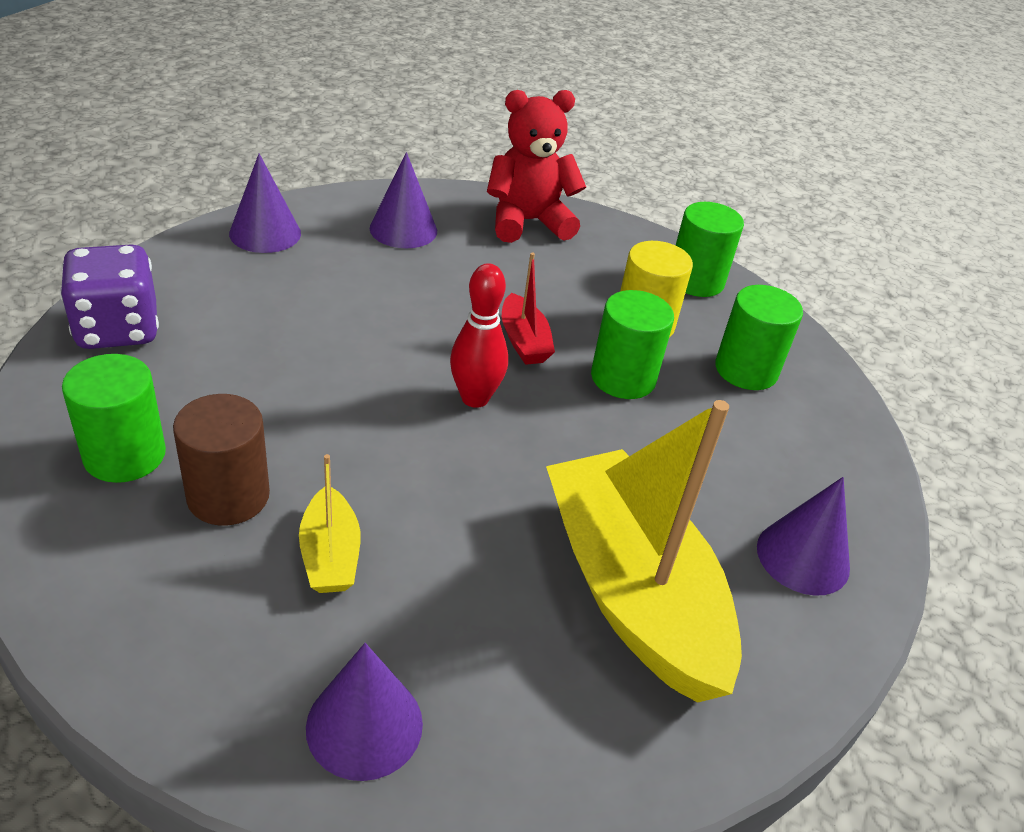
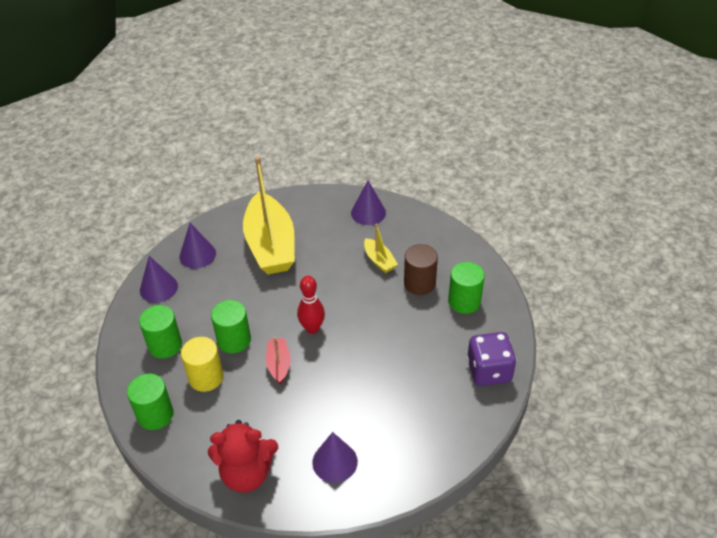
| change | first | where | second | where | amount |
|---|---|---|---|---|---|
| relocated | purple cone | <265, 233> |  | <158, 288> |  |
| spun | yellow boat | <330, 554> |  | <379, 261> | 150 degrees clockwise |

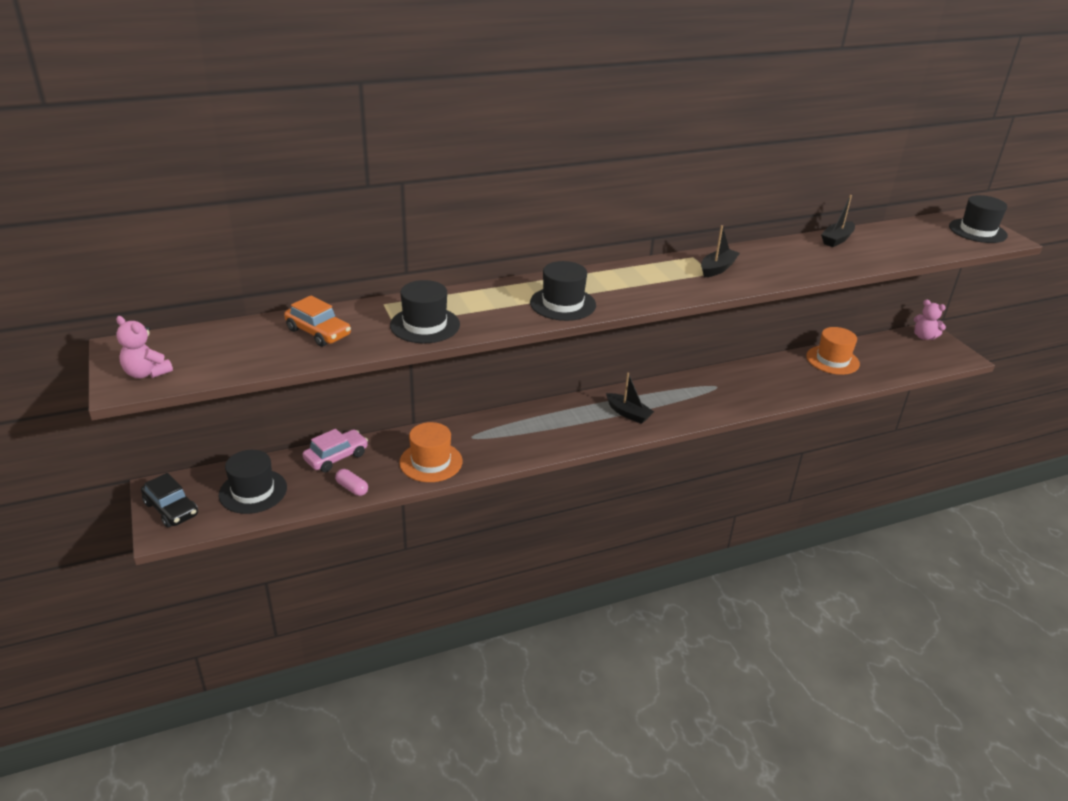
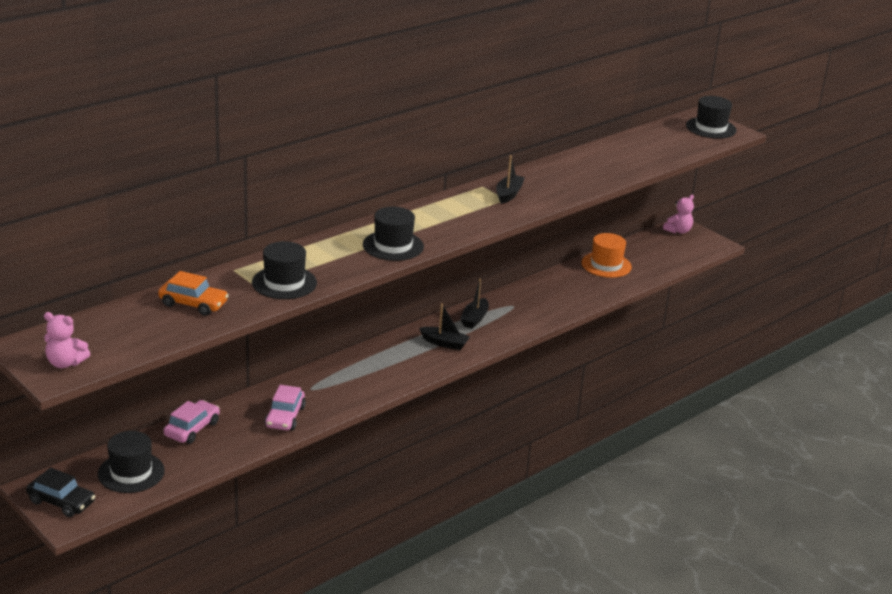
| change | first | where | second | where | amount |
|---|---|---|---|---|---|
| relocated | black boat | <837, 239> |  | <474, 319> |  |
| spun | pink teddy bear | <924, 337> |  | <678, 231> | 60 degrees counterclockwise |
| exchanged | orange hat | <431, 462> | pink car | <285, 417> |  |
| missing | pink capsule | <352, 488> |  |  |  |

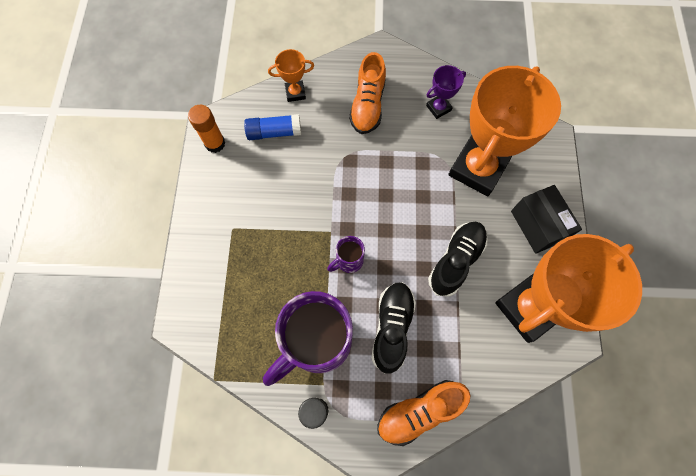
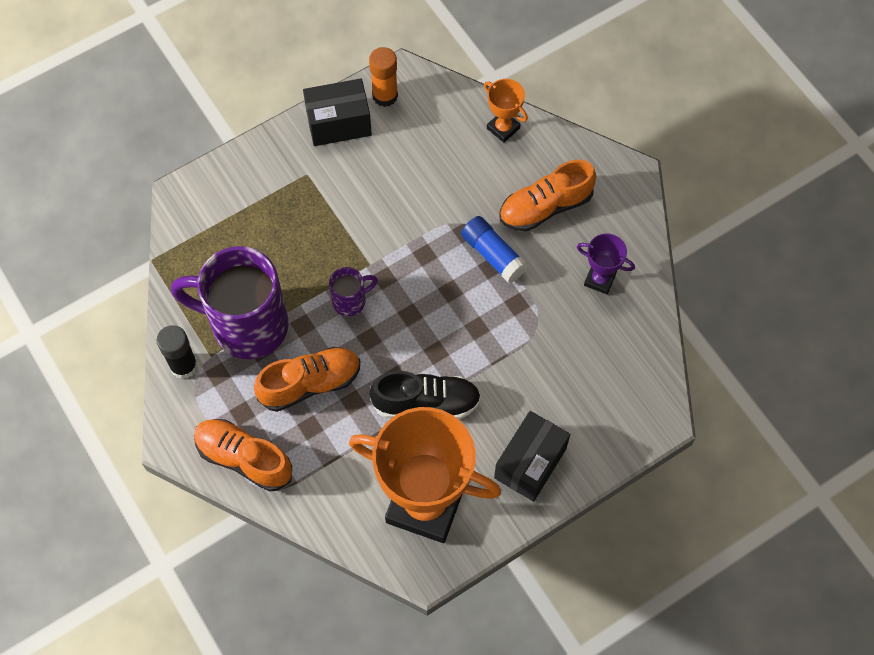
| change | first | where | second | where | amount |
|---|---|---|---|---|---|
| missing | orange trophy | <477, 169> |  |  |  |
| relocated | blue glue stick | <274, 132> |  | <493, 255> |  |
| spun | purple mug | <348, 261> |  | <350, 301> | 135 degrees clockwise |
| colour | black shoe | <392, 327> | orange shoe | <310, 384> |  |
| appeared |  |  | black box | <339, 123> |  |

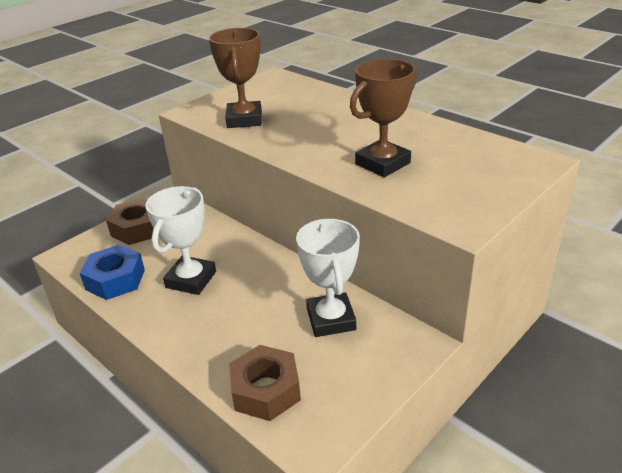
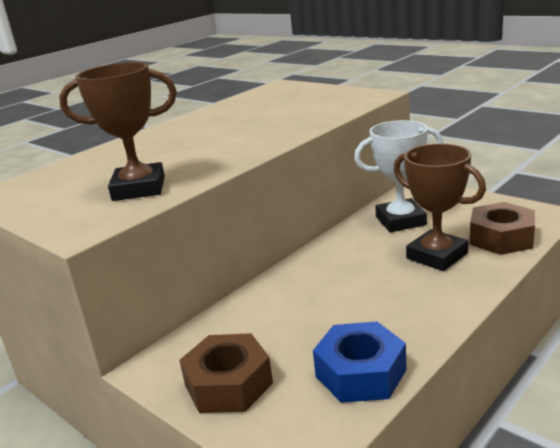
| change | first | where | second | where | amount |
|---|---|---|---|---|---|
| relocated | brown trophy | <382, 163> |  | <437, 256> |  |
| missing | white trophy | <191, 279> |  |  |  |

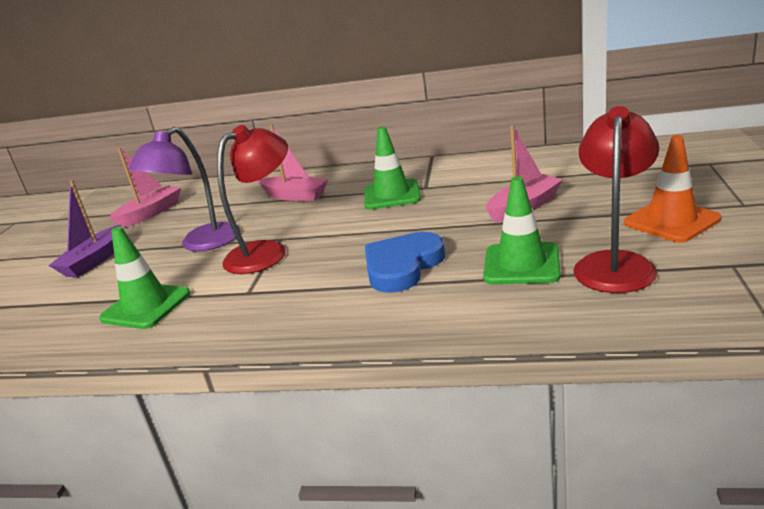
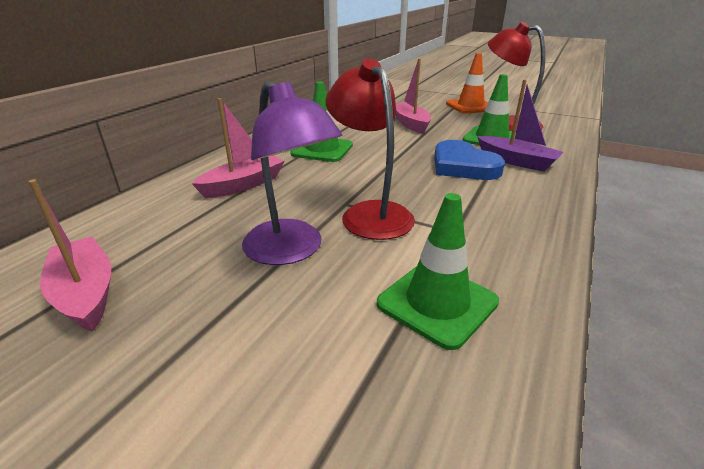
| change | first | where | second | where | amount |
|---|---|---|---|---|---|
| relocated | purple boat | <94, 261> |  | <516, 161> |  |

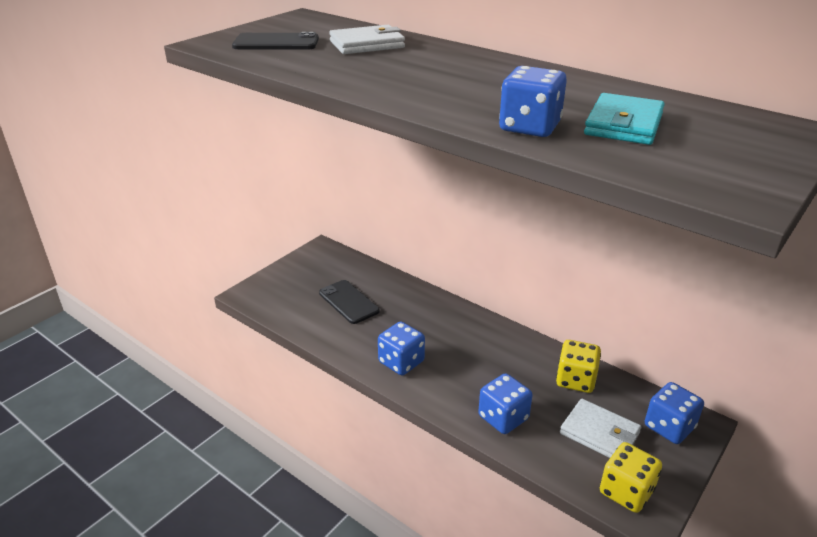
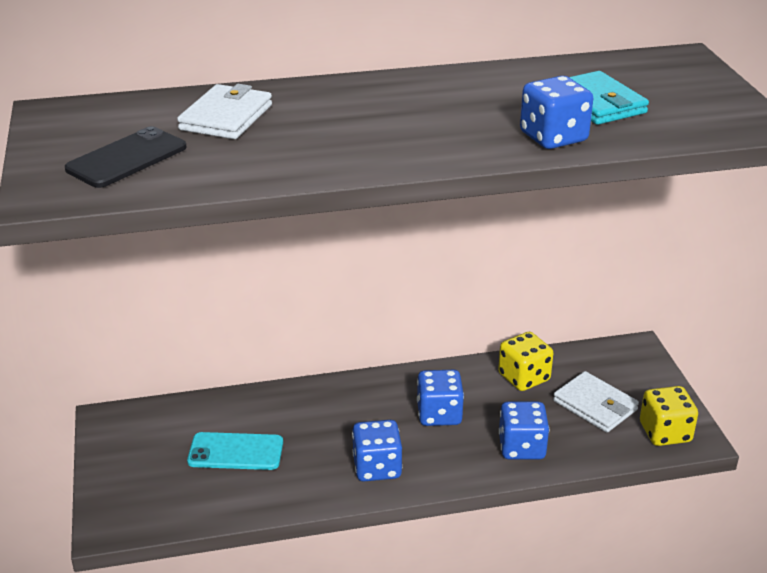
| change | first | where | second | where | amount |
|---|---|---|---|---|---|
| colour | black phone | <348, 302> | turquoise phone | <236, 452> |  |
| relocated | blue dice | <669, 427> |  | <439, 414> |  |
| spun | white wallet | <599, 433> |  | <595, 405> | 60 degrees clockwise |

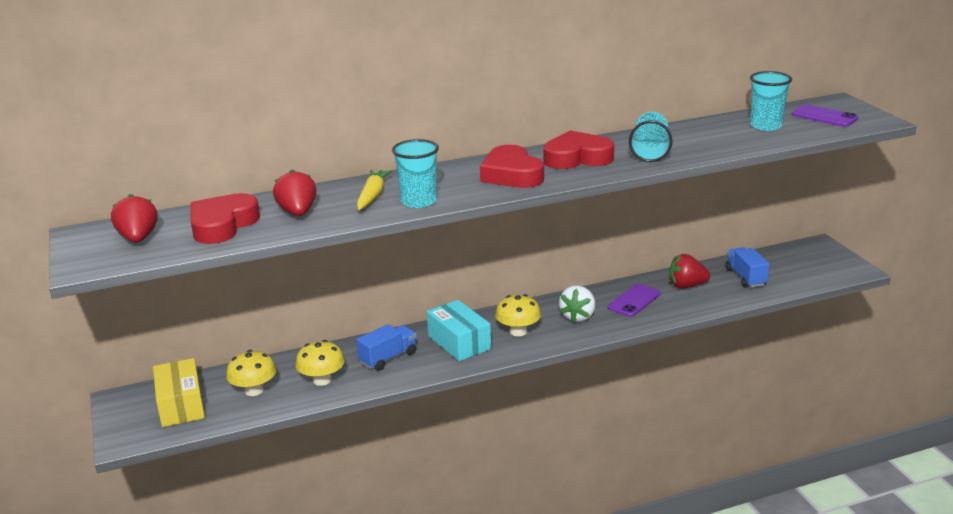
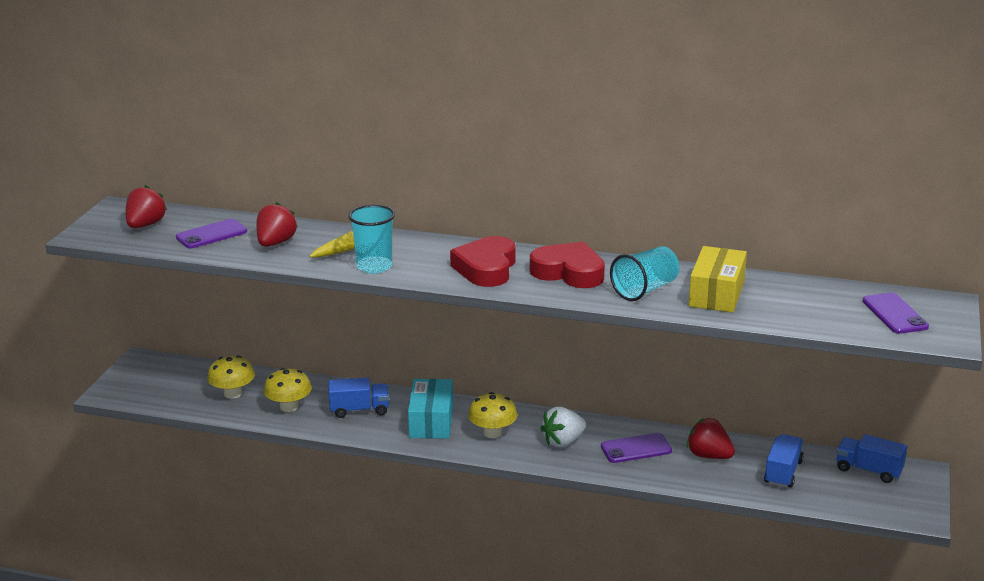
| change | first | where | second | where | amount |
|---|---|---|---|---|---|
| missing | turquoise cup | <766, 126> |  |  |  |
| exchanged | red heart | <222, 225> | purple phone | <211, 234> |  |
| relocated | yellow box | <181, 405> |  | <716, 294> |  |
| appeared |  |  | blue truck | <868, 470> |  |

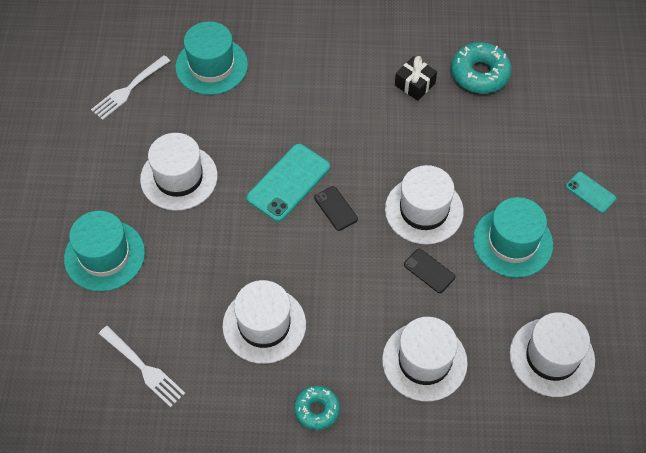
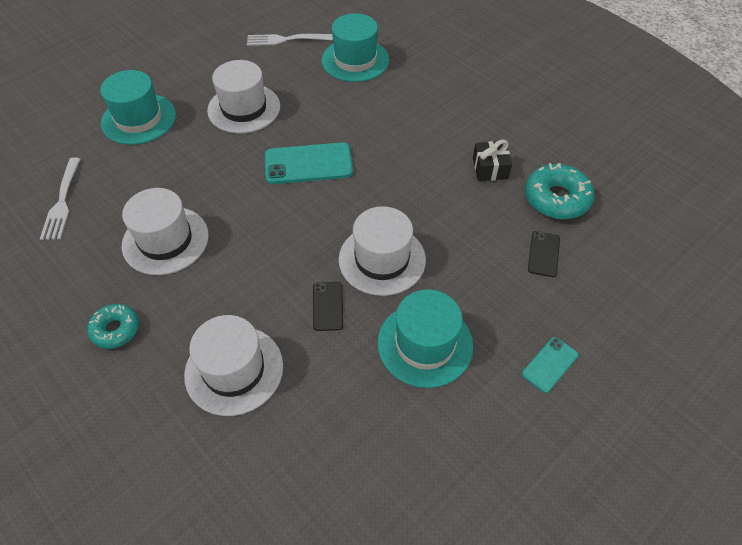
| change | first | where | second | where | amount |
|---|---|---|---|---|---|
| spun | turquoise phone | <590, 192> |  | <550, 364> | 45 degrees clockwise |
| relocated | black phone | <336, 208> |  | <543, 254> |  |
| missing | white hat | <552, 357> |  |  |  |

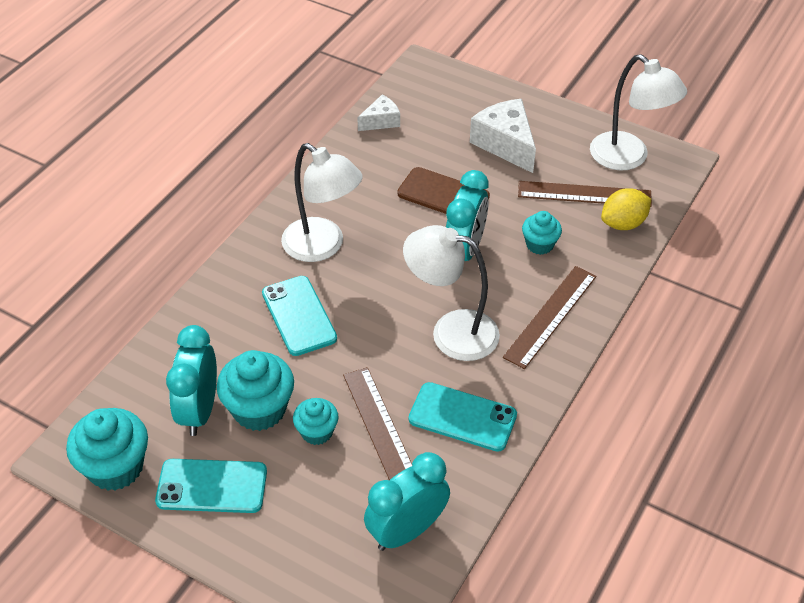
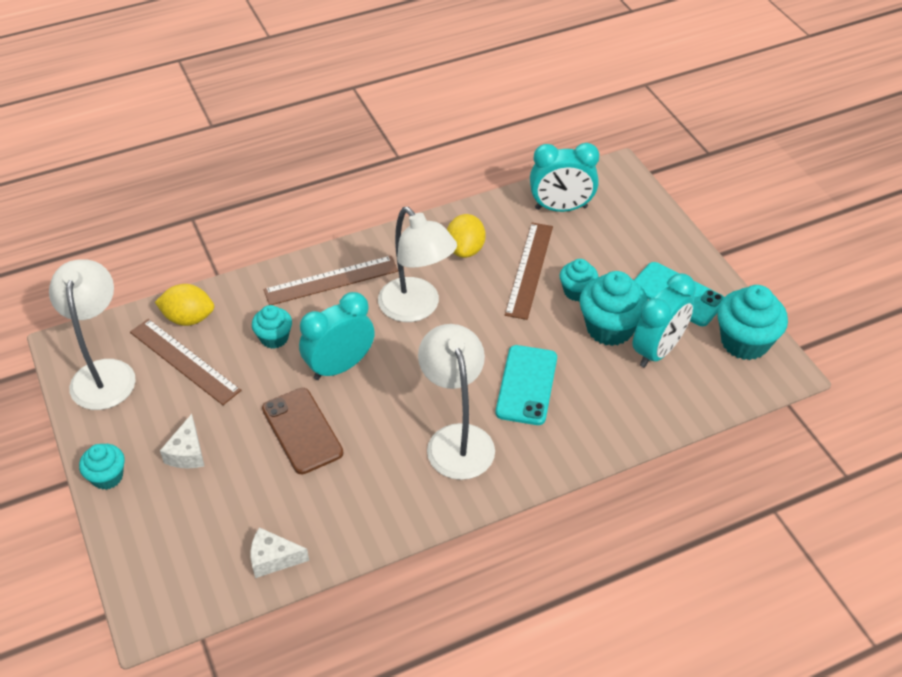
| change | first | where | second | where | amount |
|---|---|---|---|---|---|
| size | white cheese | <505, 144> |  | <187, 453> | x0.57 |
| exchanged | turquoise phone | <462, 417> | yellow lemon | <465, 249> |  |
| appeared |  |  | turquoise cupcake | <107, 477> |  |

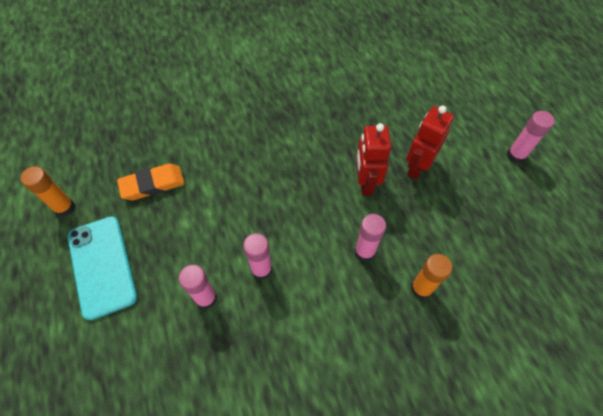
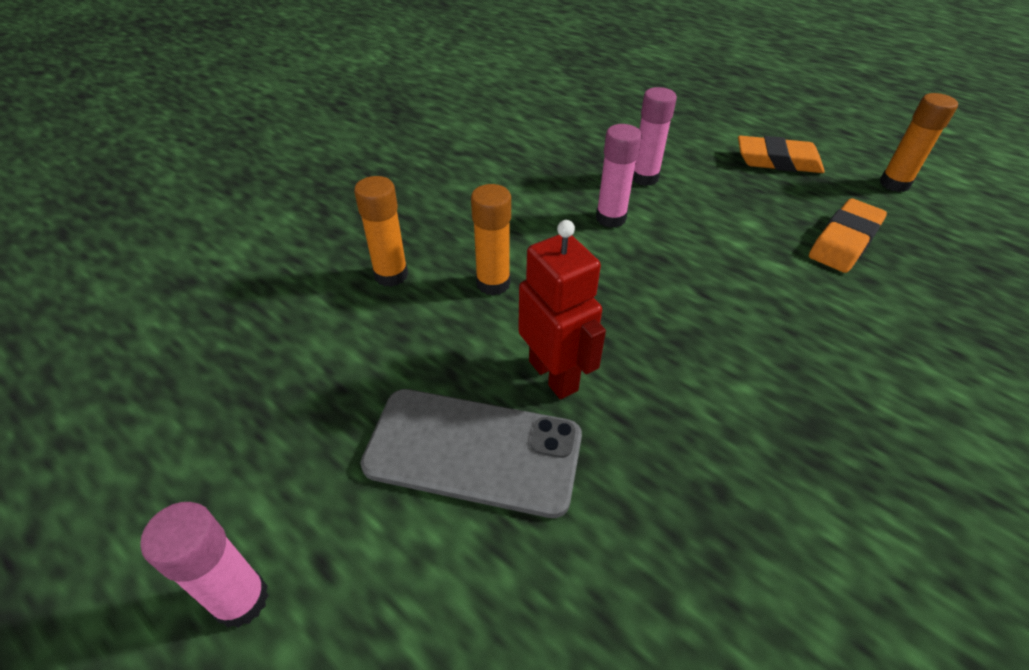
| change | first | where | second | where | amount |
|---|---|---|---|---|---|
| exchanged | red robot | <417, 167> | grey phone | <473, 451> |  |
| colour | pink glue stick | <364, 251> | orange glue stick | <493, 283> |  |
| exchanged | turquoise phone | <102, 266> | orange eraser | <777, 161> |  |

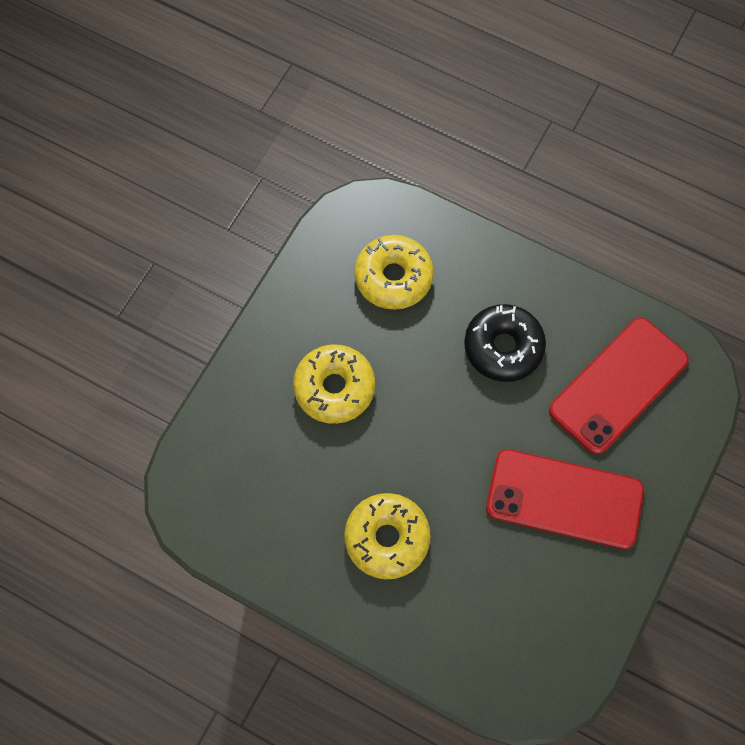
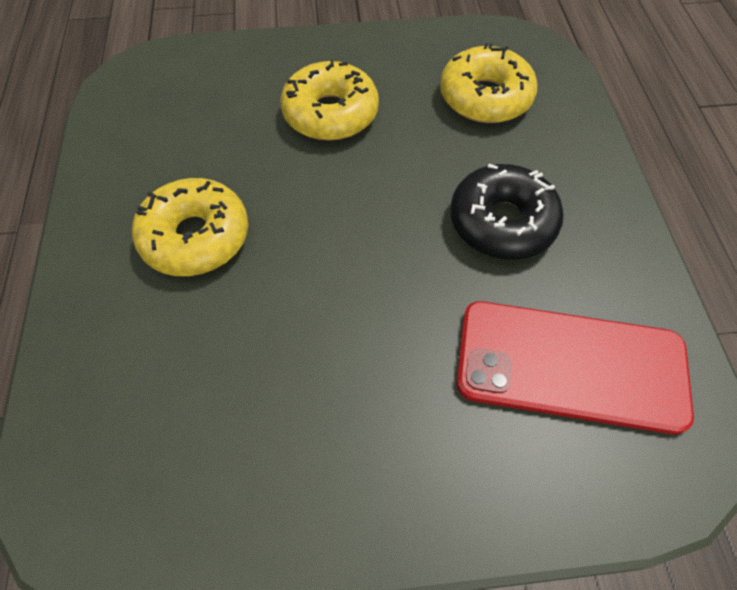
| change | first | where | second | where | amount |
|---|---|---|---|---|---|
| missing | red phone | <564, 499> |  |  |  |

